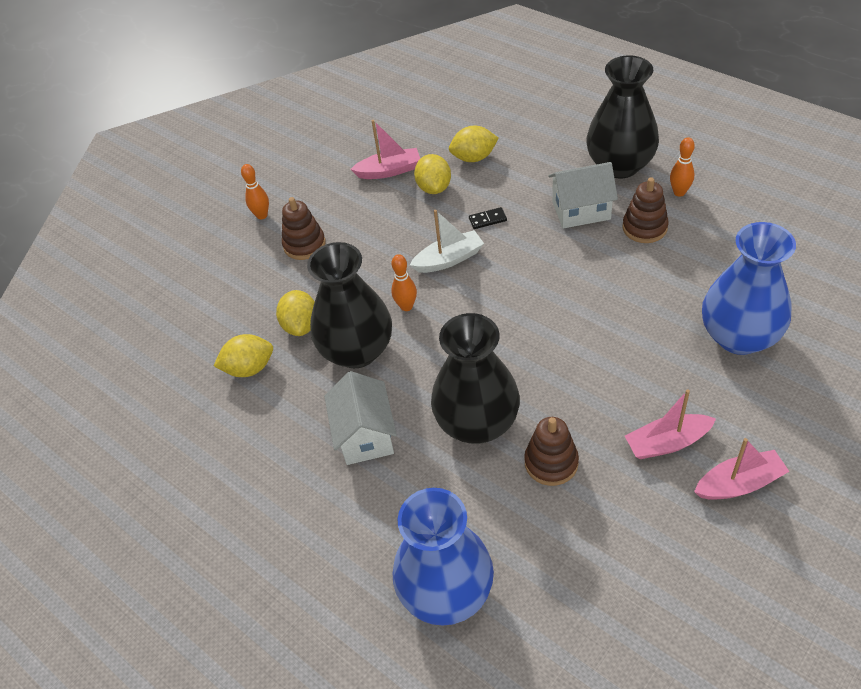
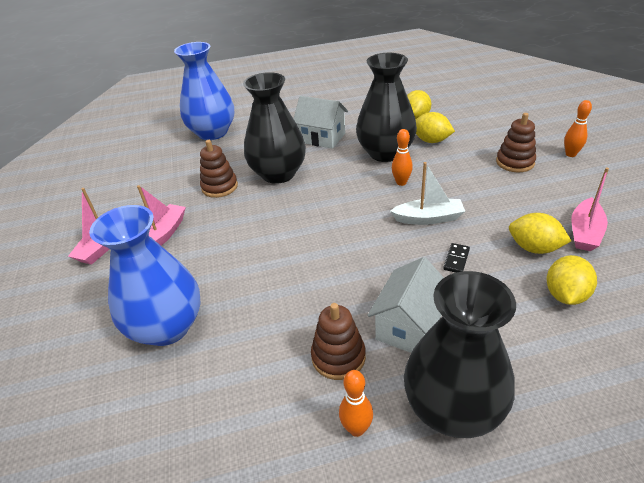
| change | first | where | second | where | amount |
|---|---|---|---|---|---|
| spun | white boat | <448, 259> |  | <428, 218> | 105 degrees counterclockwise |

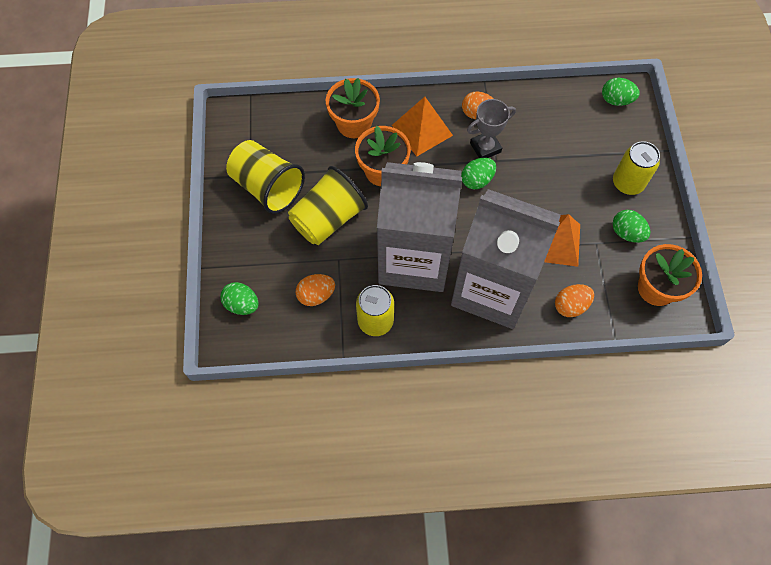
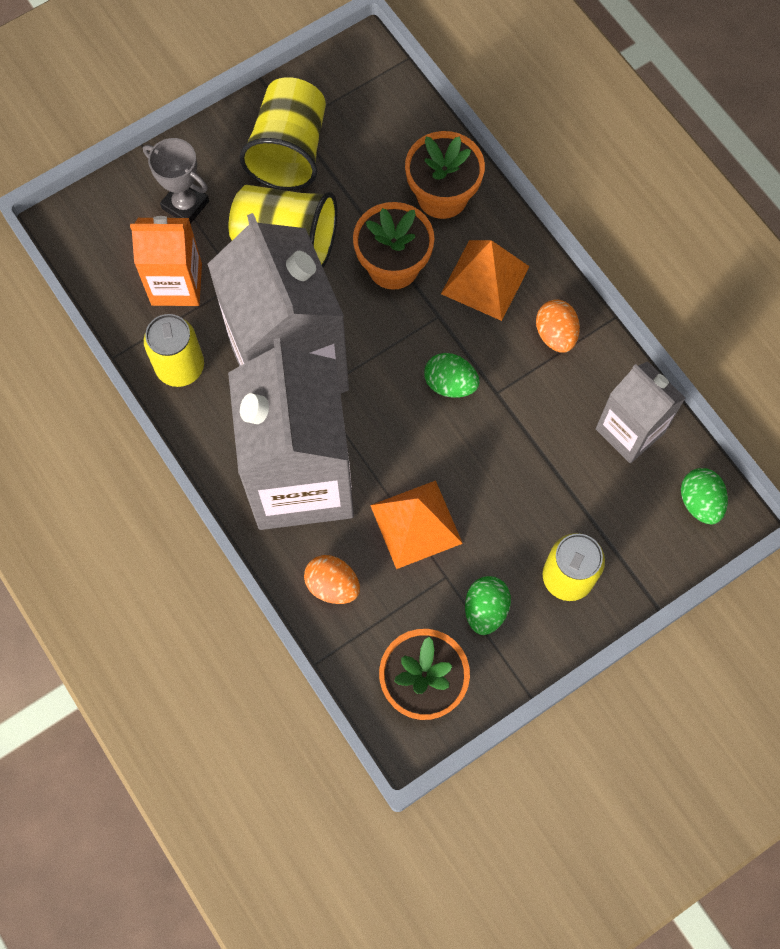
| change | first | where | second | where | amount |
|---|---|---|---|---|---|
| relocated | grey trophy | <485, 147> |  | <185, 205> |  |
| exchanged | orange egg | <316, 295> | orange carton | <176, 284> |  |
| missing | green egg | <242, 304> |  |  |  |
| appeared |  |  | grey carton | <630, 430> |  |

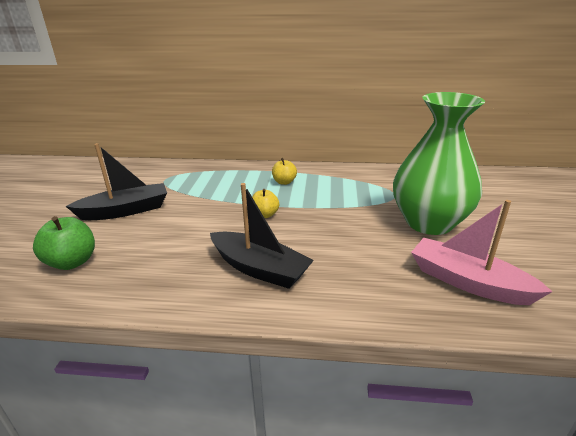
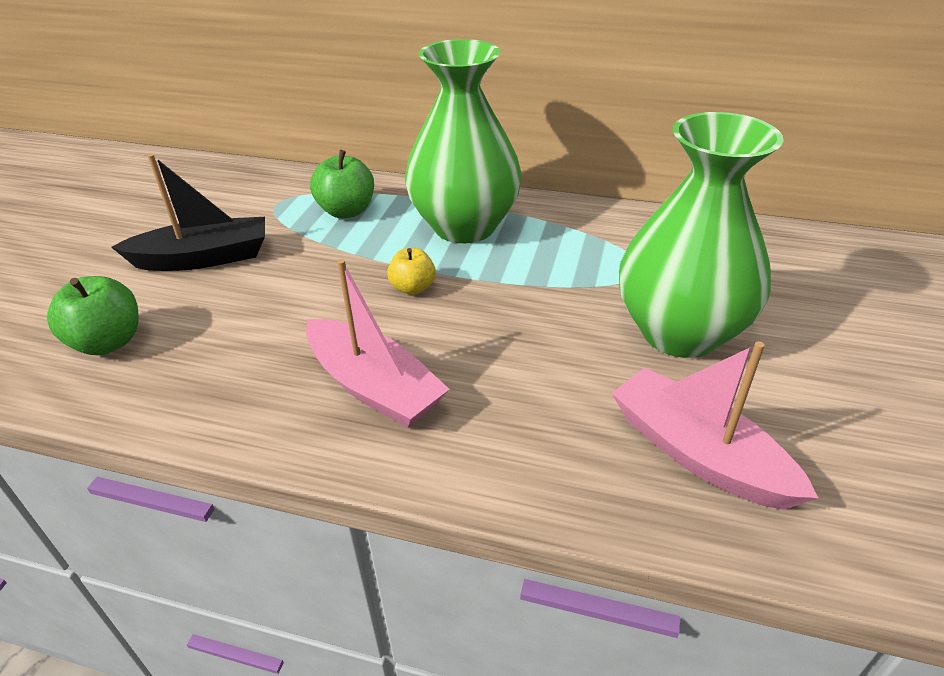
| change | first | where | second | where | amount |
|---|---|---|---|---|---|
| exchanged | yellow apple | <284, 182> | green vase | <464, 226> |  |
| colour | black boat | <259, 268> | pink boat | <374, 387> |  |
| appeared |  |  | green apple | <346, 211> |  |

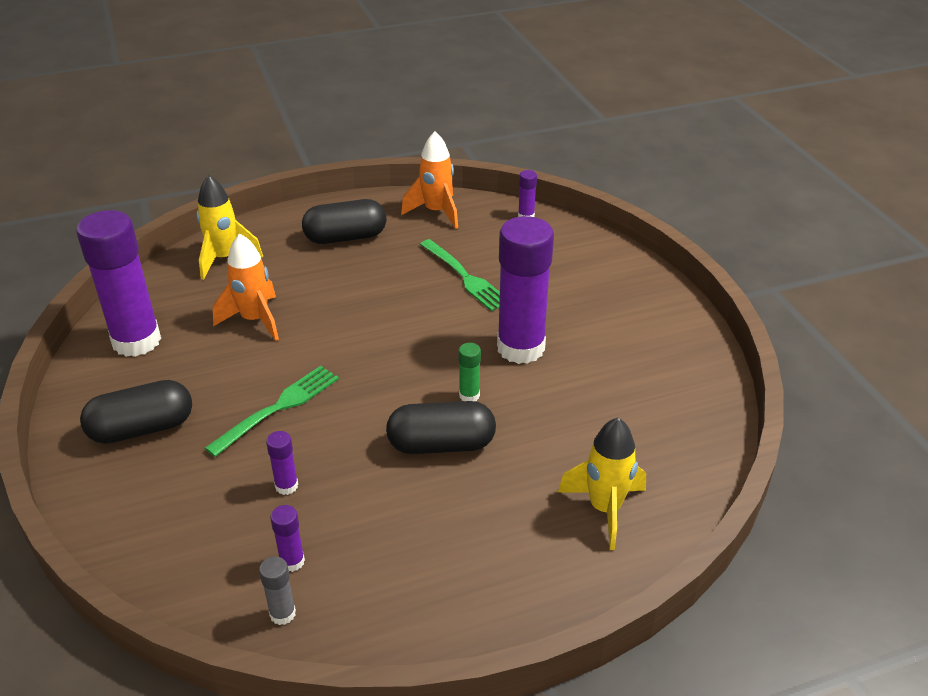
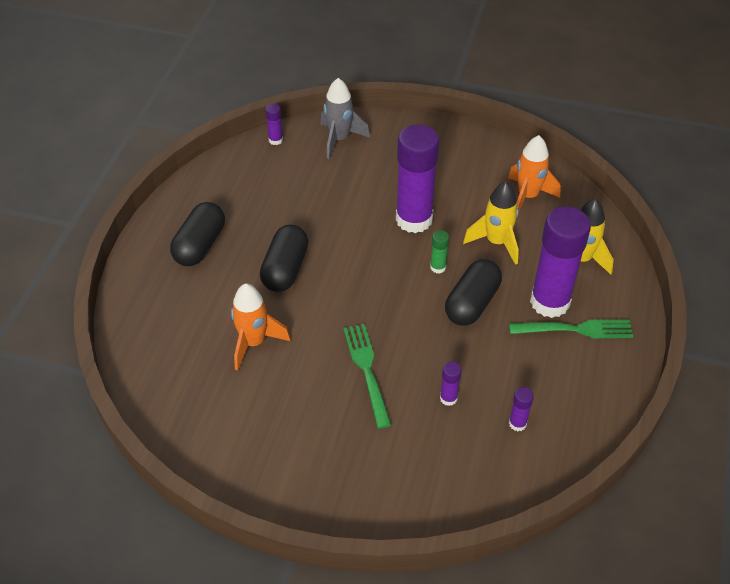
| change | first | where | second | where | amount |
|---|---|---|---|---|---|
| relocated | orange rocket | <436, 212> |  | <527, 196> |  |
| relocated | yellow rocket | <224, 258> |  | <496, 242> |  |
| relocated | purple glue stick | <136, 341> |  | <550, 302> |  |
| relocated | green fork | <465, 277> |  | <576, 329> |  |
| relocated | black capsule | <142, 429> |  | <285, 269> |  |
| missing | grey glue stick | <282, 613> |  |  |  |
| appeared |  |  | grey rocket | <339, 139> |  |

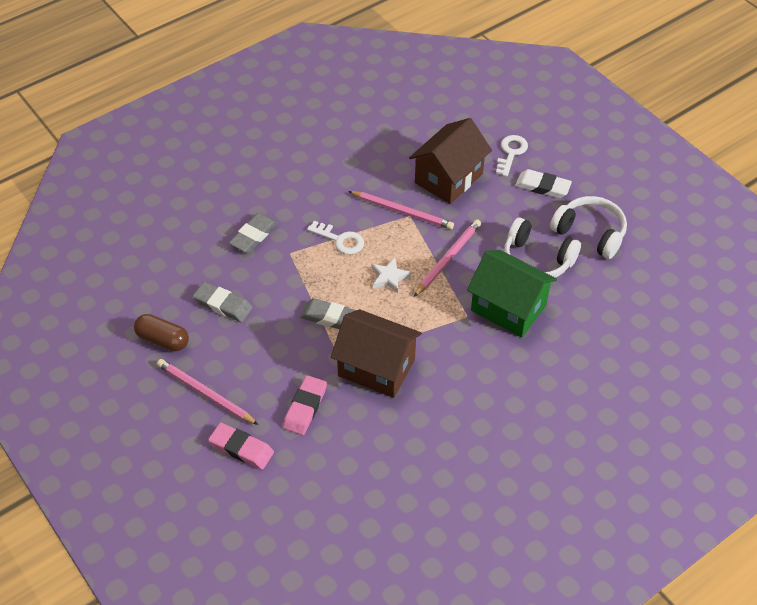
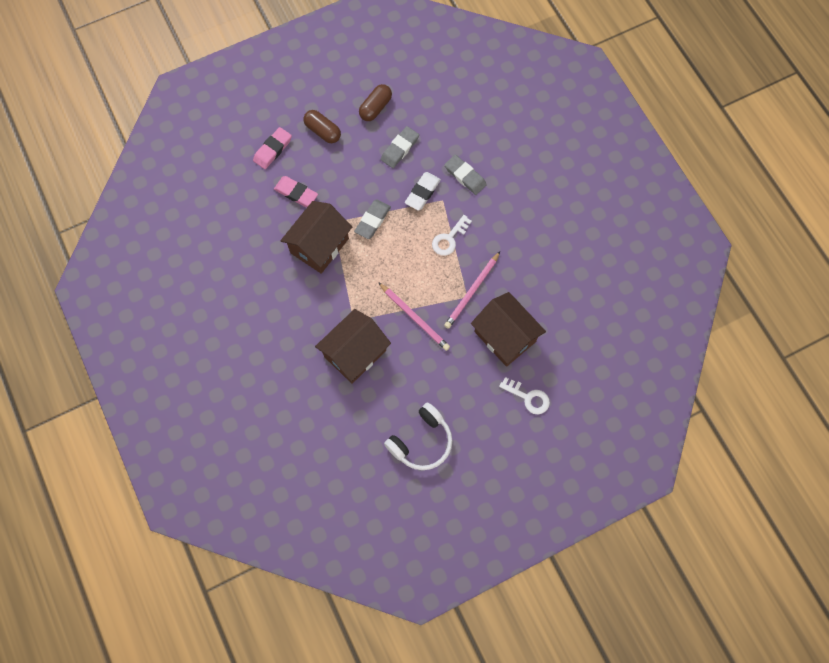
| change | first | where | second | where | amount |
|---|---|---|---|---|---|
| relocated | white eraser | <542, 186> |  | <422, 192> |  |
| missing | white headphones | <537, 260> |  |  |  |
| colour | green house | <508, 308> | brown house | <355, 353> |  |
| missing | white star | <389, 277> |  |  |  |
| exchanged | pink pencil | <205, 393> | brown capsule | <323, 131> |  |

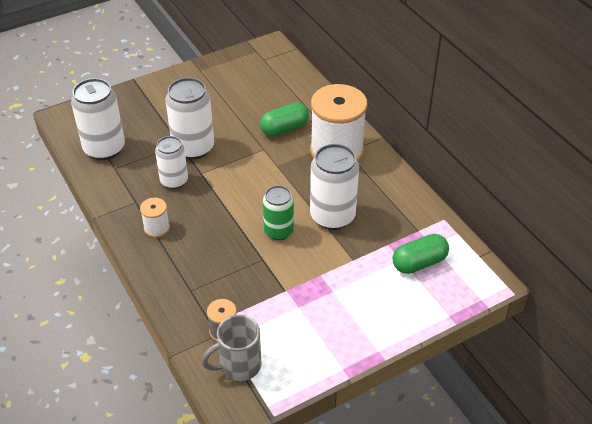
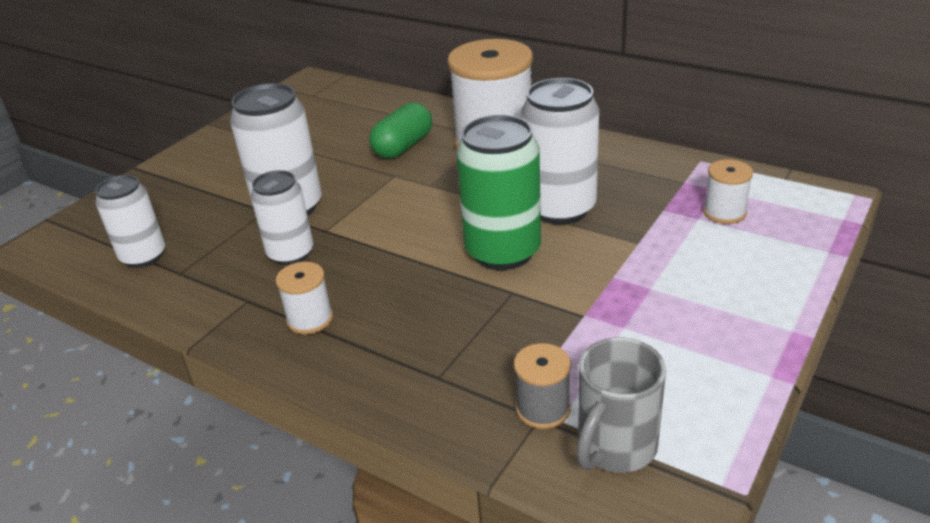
| change | first | where | second | where | amount |
|---|---|---|---|---|---|
| size | white can | <104, 148> |  | <143, 256> | x0.64 |
| size | green can | <278, 231> |  | <503, 252> | x1.55 |
| exchanged | green capsule | <419, 263> | white spool | <724, 212> |  |

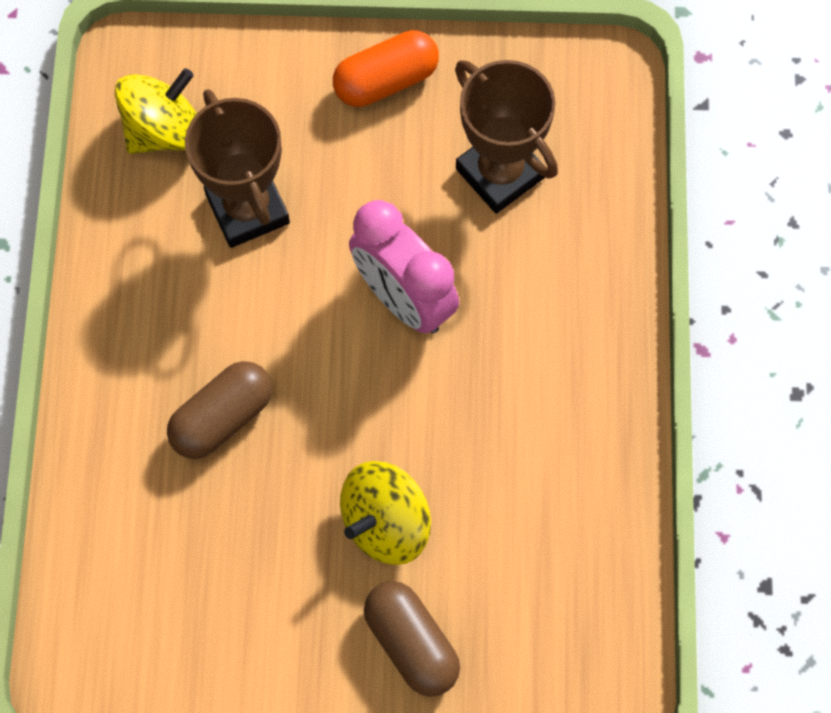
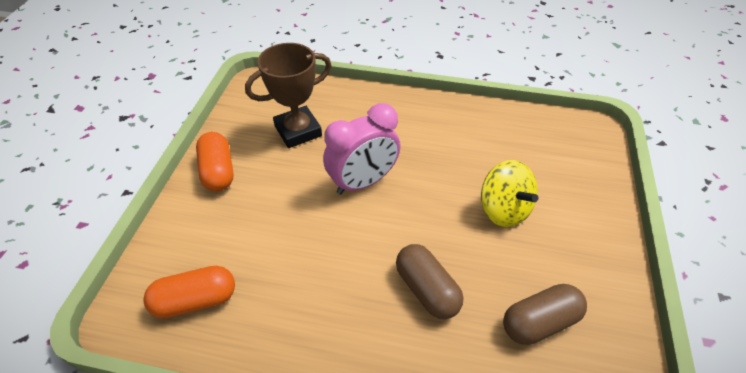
| change | first | where | second | where | amount |
|---|---|---|---|---|---|
| exchanged | yellow spinning top | <164, 130> | orange capsule | <196, 300> |  |
| missing | brown trophy | <247, 209> |  |  |  |
| relocated | brown capsule | <411, 643> |  | <539, 322> |  |

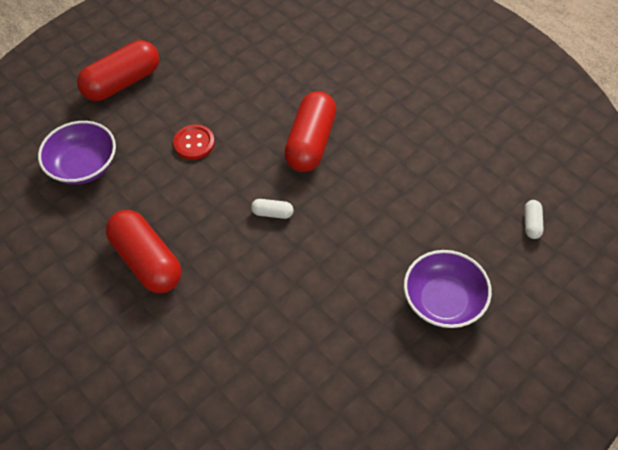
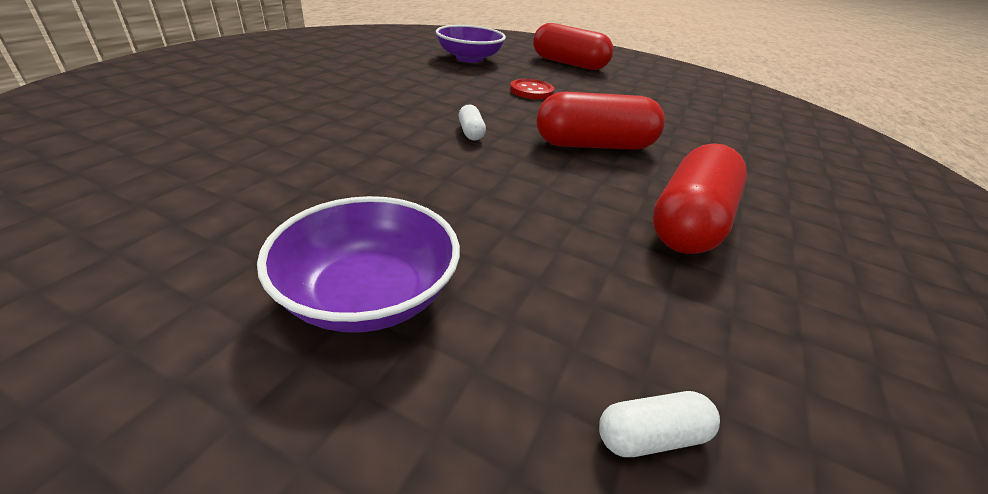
| change | first | where | second | where | amount |
|---|---|---|---|---|---|
| relocated | red capsule | <147, 261> |  | <689, 222> |  |

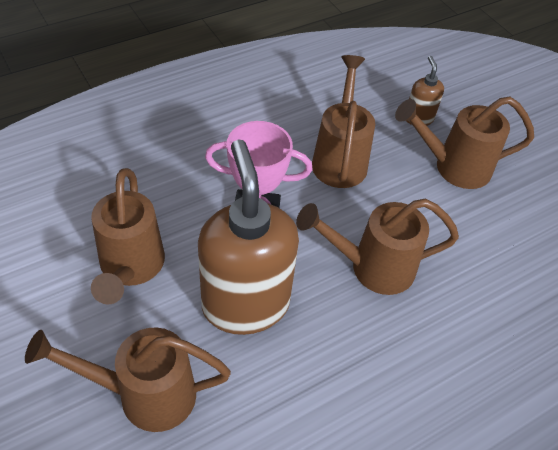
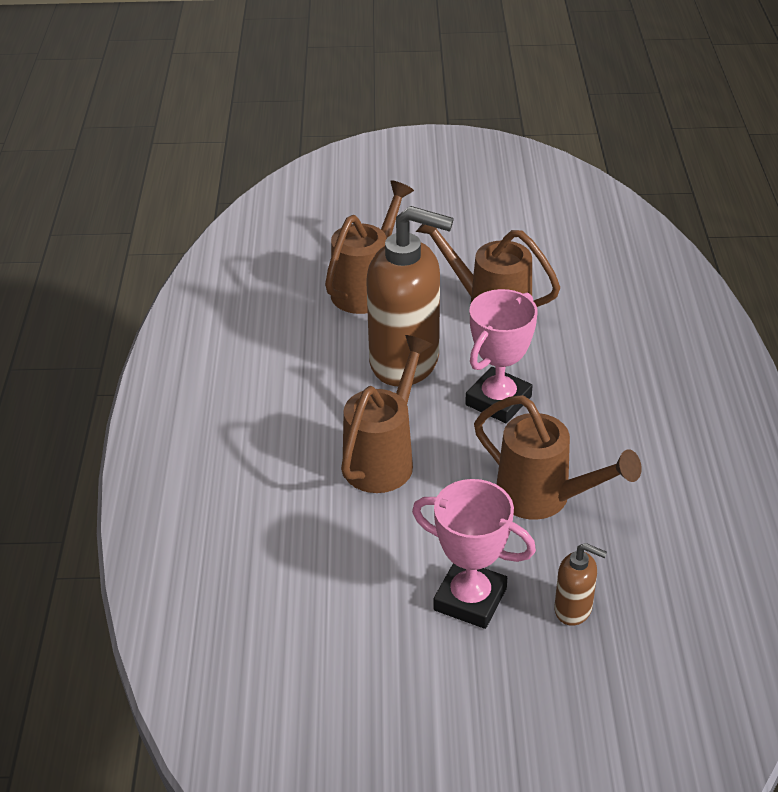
| change | first | where | second | where | amount |
|---|---|---|---|---|---|
| exchanged | brown watering can | <454, 167> | pink trophy | <470, 599> |  |

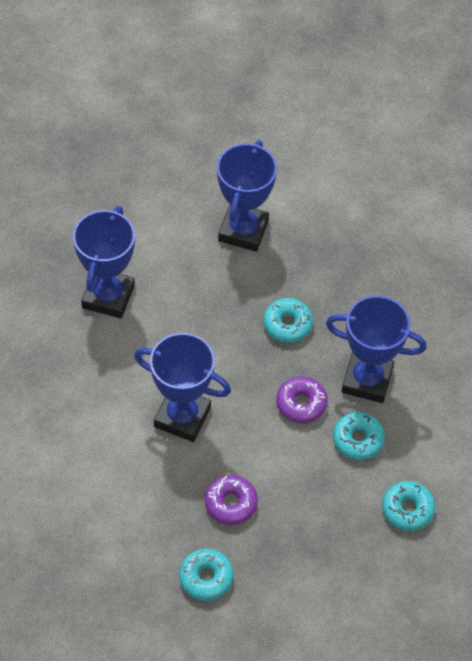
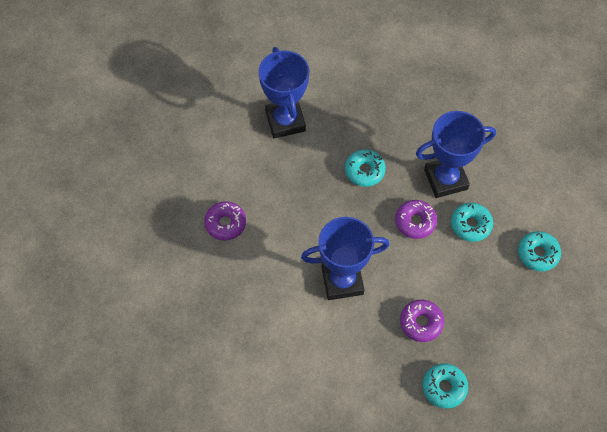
| change | first | where | second | where | amount |
|---|---|---|---|---|---|
| exchanged | blue trophy | <108, 296> | purple donut | <225, 223> |  |

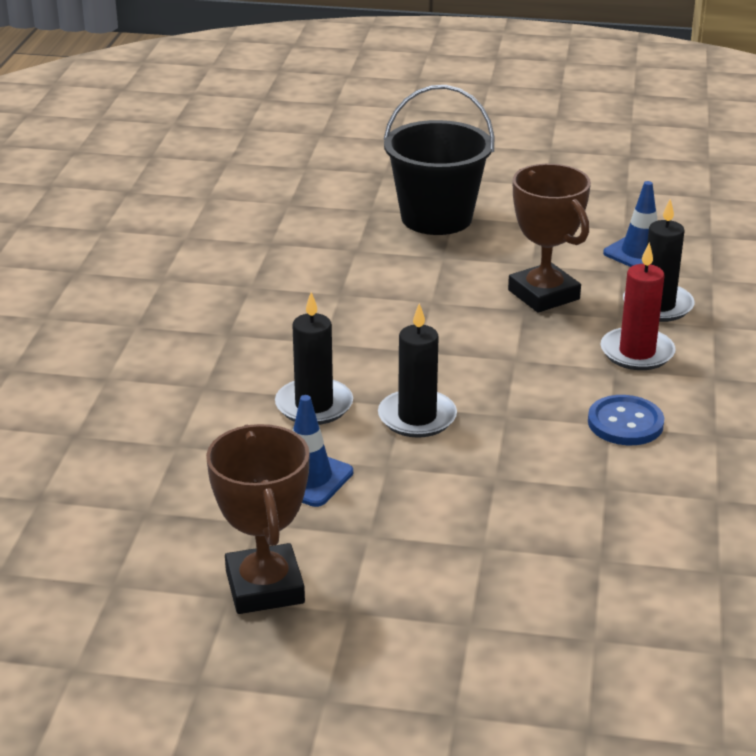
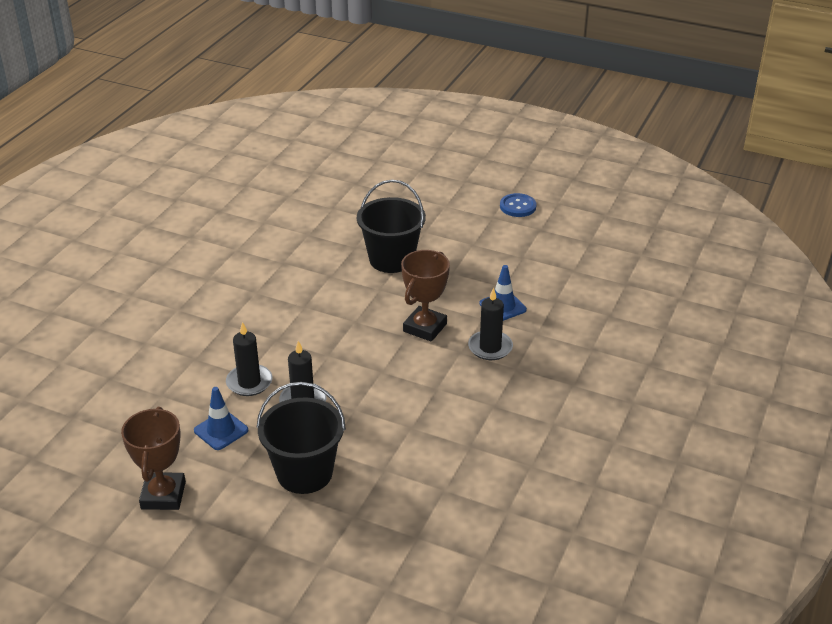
| change | first | where | second | where | amount |
|---|---|---|---|---|---|
| spun | brown trophy | <543, 295> |  | <425, 327> | 45 degrees clockwise |
| missing | red candle | <637, 352> |  |  |  |
| relocated | blue button | <625, 423> |  | <518, 206> |  |
| appeared |  |  | black bucket | <304, 473> |  |

